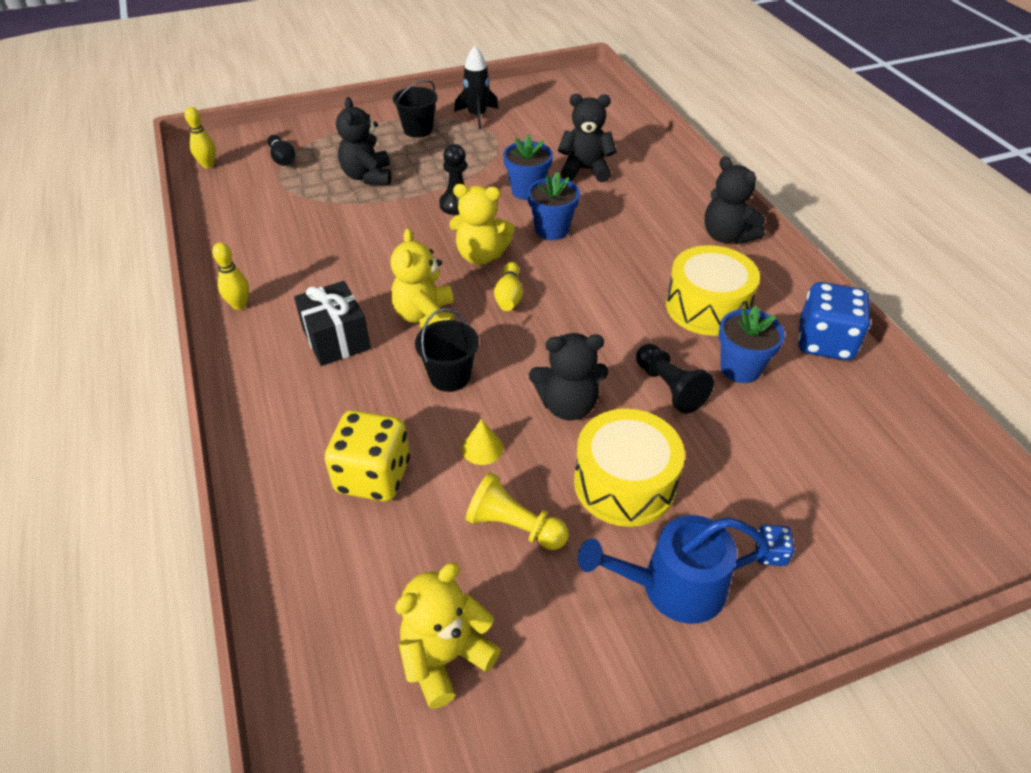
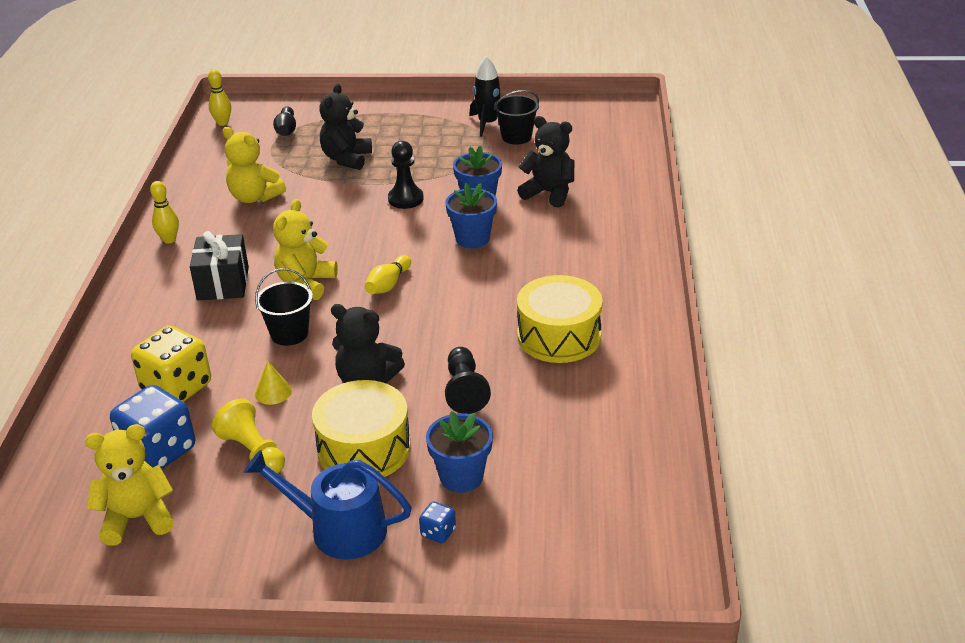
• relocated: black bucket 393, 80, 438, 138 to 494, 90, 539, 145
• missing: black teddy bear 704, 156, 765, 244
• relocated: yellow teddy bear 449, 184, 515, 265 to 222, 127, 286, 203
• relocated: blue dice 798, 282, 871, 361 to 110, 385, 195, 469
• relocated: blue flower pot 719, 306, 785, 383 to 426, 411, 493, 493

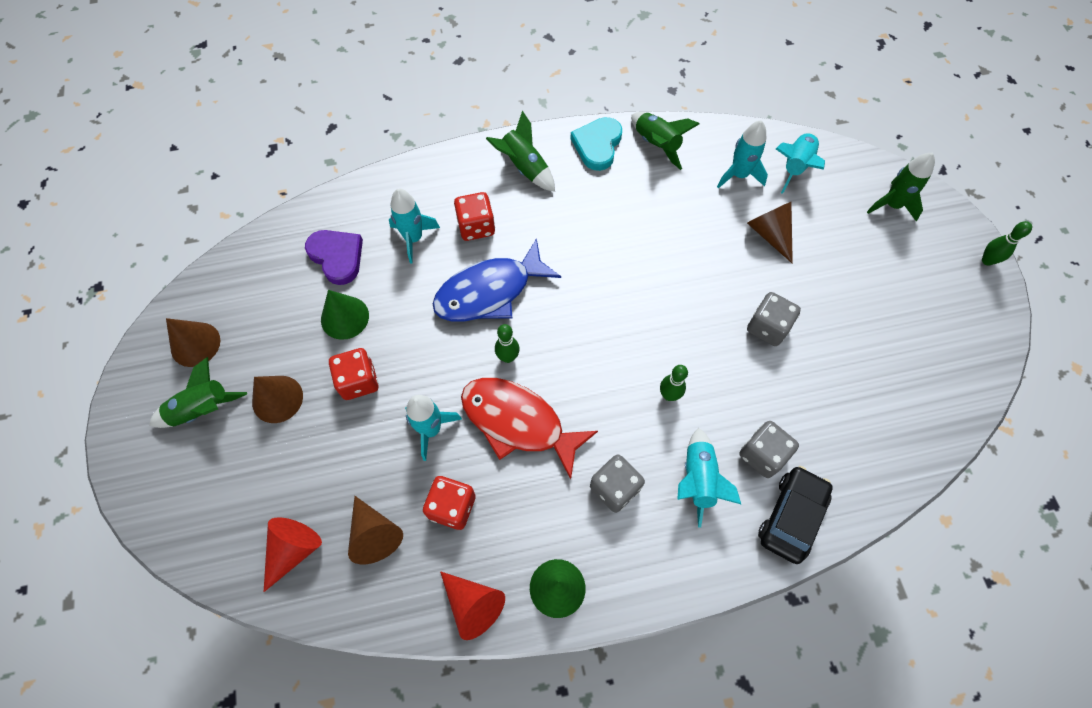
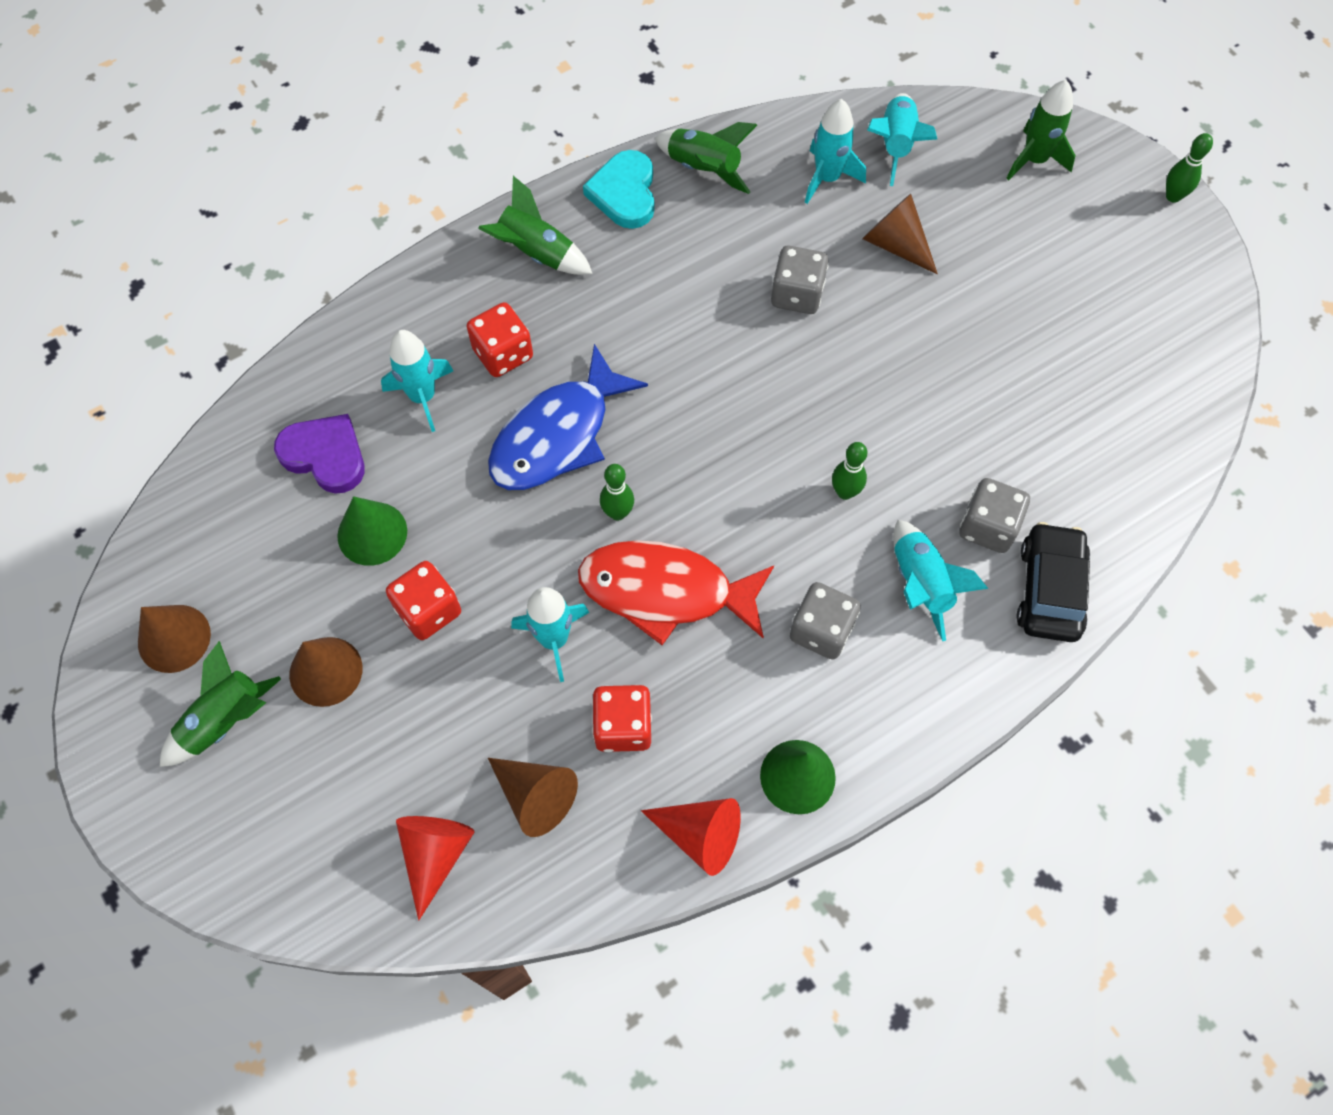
• relocated: grey dice 747, 292, 801, 346 to 771, 246, 829, 314

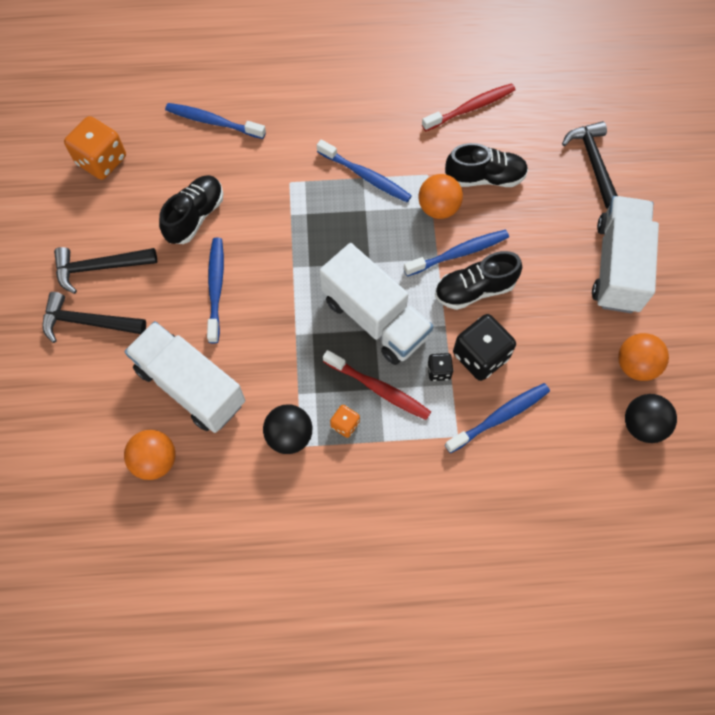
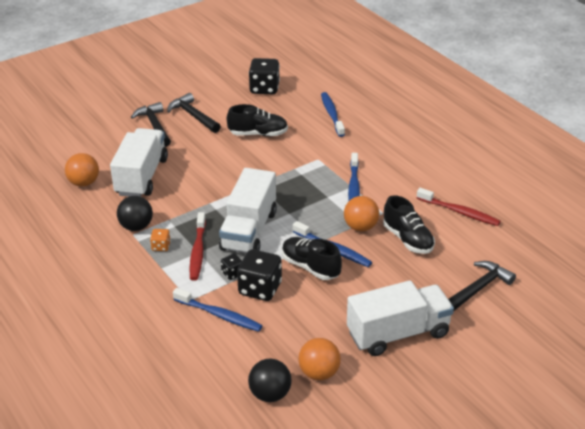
• colour: orange dice 64, 116, 126, 180 to black dice 249, 58, 280, 94
• missing: blue toothbrush 207, 238, 224, 343

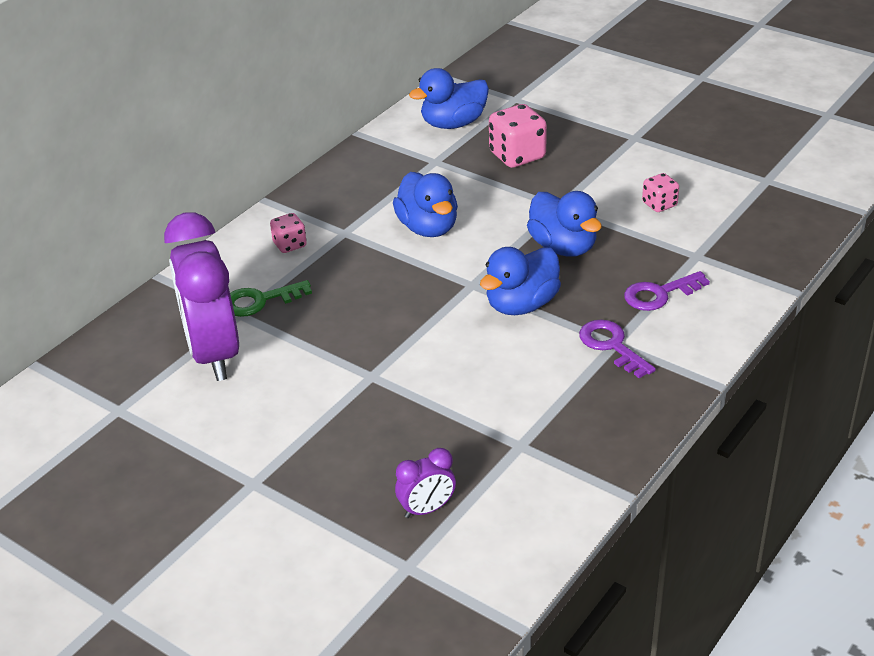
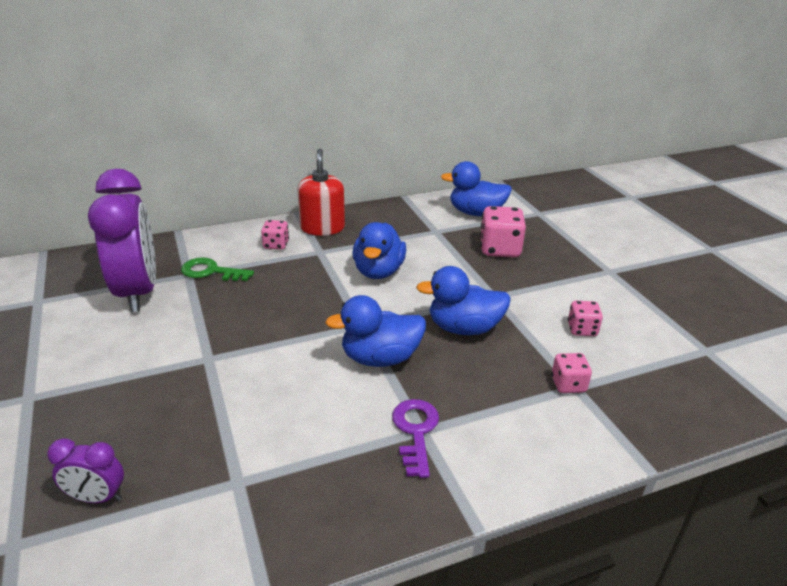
• spun: blue duck 527, 191, 602, 257 = 416, 266, 511, 335 90 degrees clockwise
• spun: purple clock 164, 212, 239, 381 = 88, 169, 156, 312 150 degrees clockwise
• missing: purple key 624, 271, 710, 311
• appeared: red soap dispenser 297, 149, 345, 236
• appeared: pink dice 551, 353, 592, 393

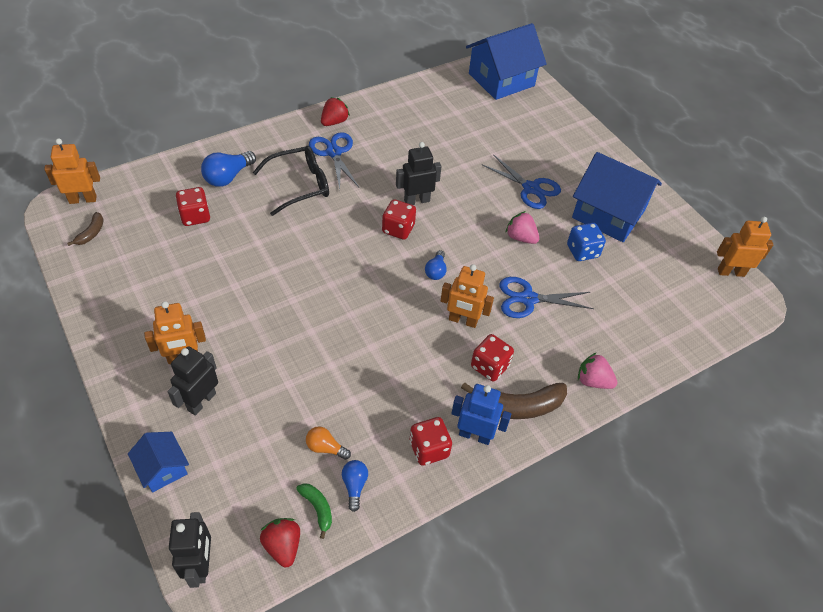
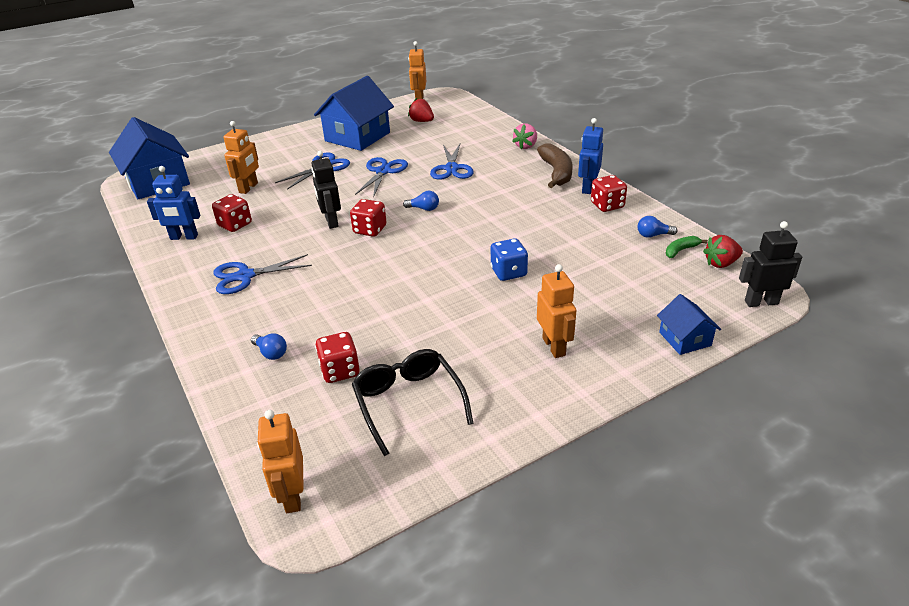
• relocated: red strawberry 321, 97, 350, 126 to 408, 98, 434, 122
• relocated: black glasses 253, 146, 329, 216 to 352, 349, 474, 456
• size: blue light bulb 201, 151, 256, 187 = 251, 334, 287, 360 x0.60
• exchanged: pink strawberry 505, 211, 539, 244 to blue scissors 355, 157, 408, 198
• missing: brown banana 67, 212, 104, 246
• relocated: blue dice 567, 223, 606, 261 to 491, 238, 528, 281
• relocated: orange robot 441, 264, 494, 328 to 223, 121, 259, 194
• relocated: red dice 471, 334, 514, 382 to 212, 194, 252, 232
• missing: black robot 168, 346, 218, 416
• missing: orange light bulb 306, 426, 351, 460
• spun: blue house 128, 432, 189, 492 = 657, 294, 721, 355 75 degrees counterclockwise
• appeared: blue robot 147, 166, 200, 240

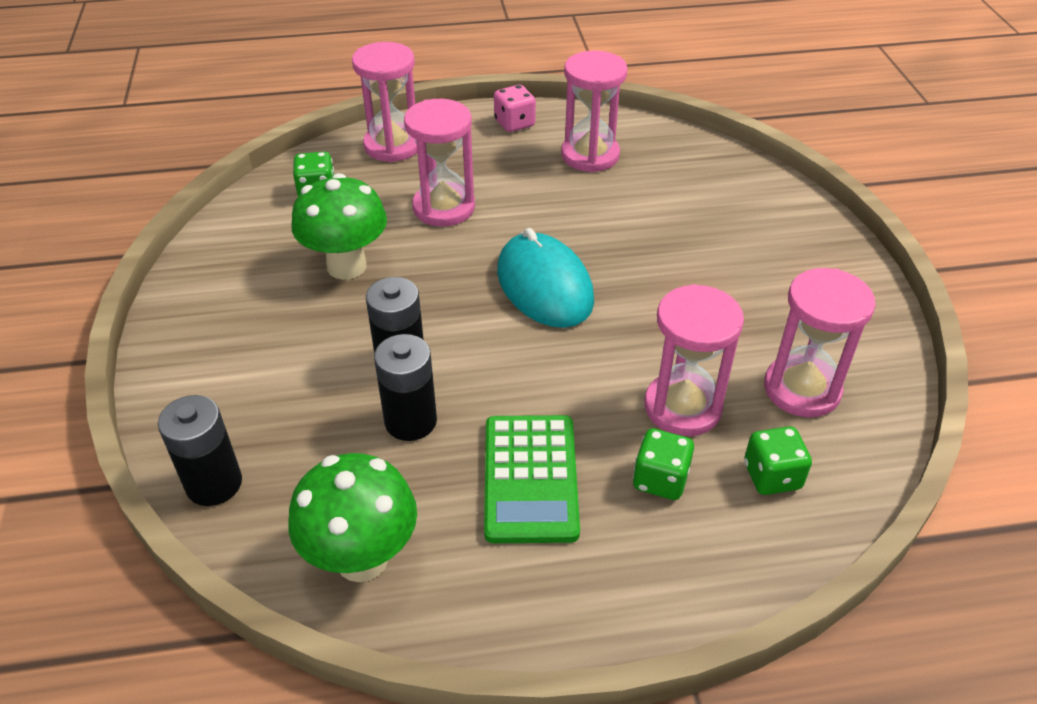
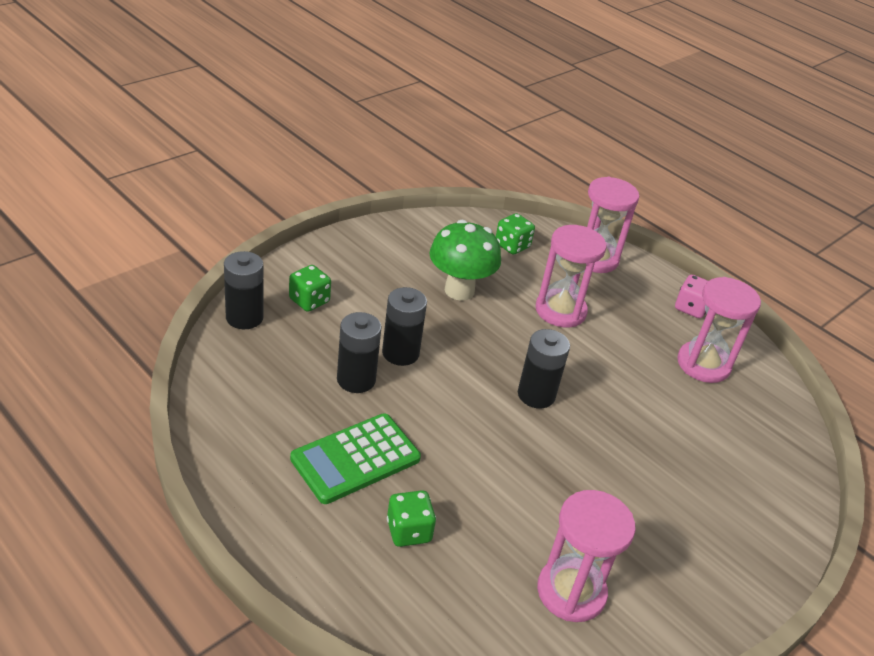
• exchanged: turquoise mouse 497, 228, 594, 328 to black battery 518, 329, 570, 409
• missing: pink hourglass 645, 284, 744, 436
• relocated: green dice 744, 426, 812, 495 to 289, 265, 331, 312
• missing: green mushroom 288, 453, 417, 582

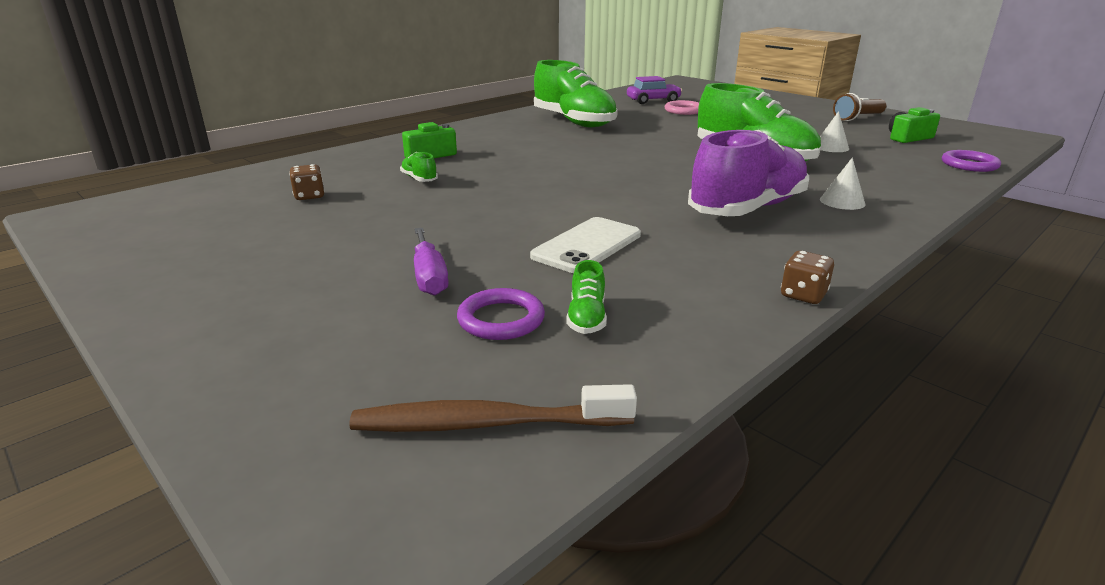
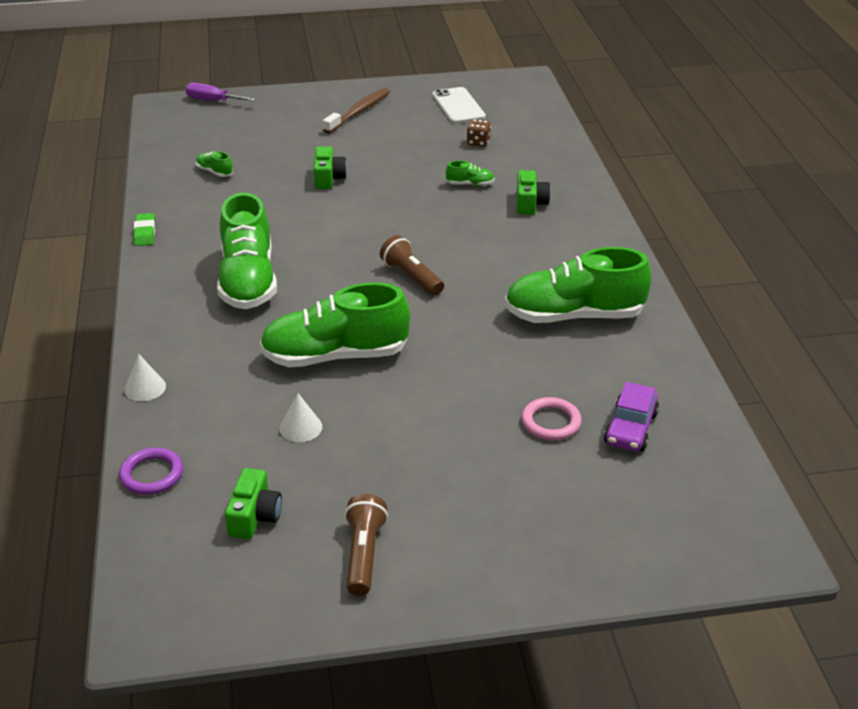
• colour: purple shoe 688, 130, 809, 216 to green shoe 217, 193, 277, 309
• relocated: white cone 820, 158, 866, 210 to 124, 354, 166, 401
• relocated: white phone 530, 217, 641, 273 to 432, 87, 486, 124
• relocated: purple screwdriver 414, 228, 449, 295 to 185, 83, 256, 102
• exchanged: brown dice 781, 251, 834, 304 to green eraser 133, 213, 155, 246
• missing: purple ring 457, 288, 545, 340
• relocated: brown toothbrush 349, 384, 637, 432 to 323, 88, 390, 134
• appeared: green camera 314, 146, 347, 189
• appeared: brown flashlight 380, 235, 444, 295

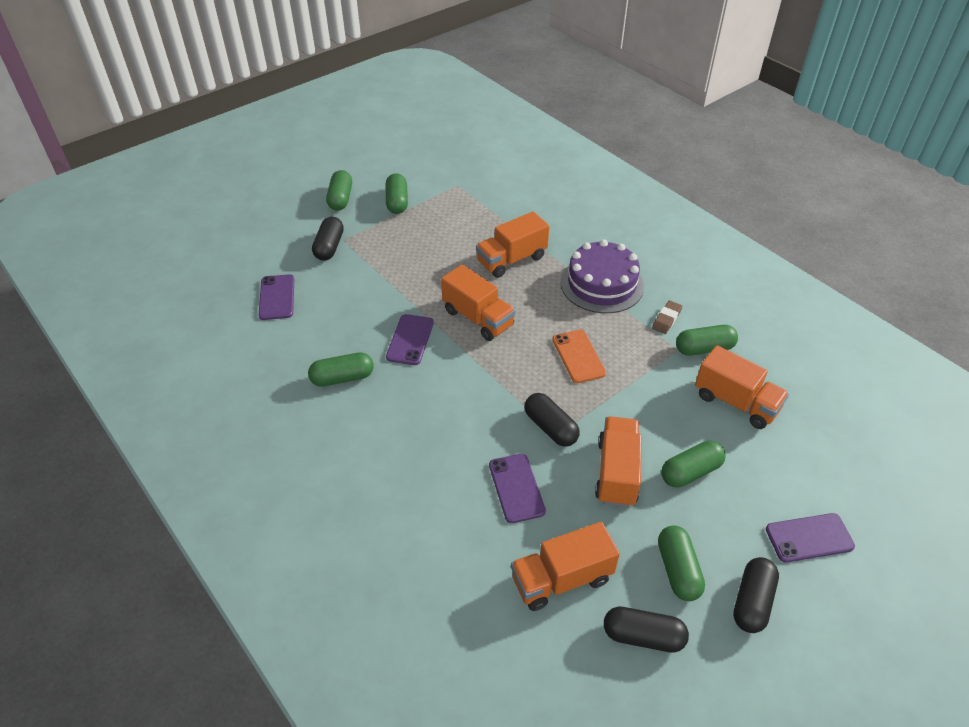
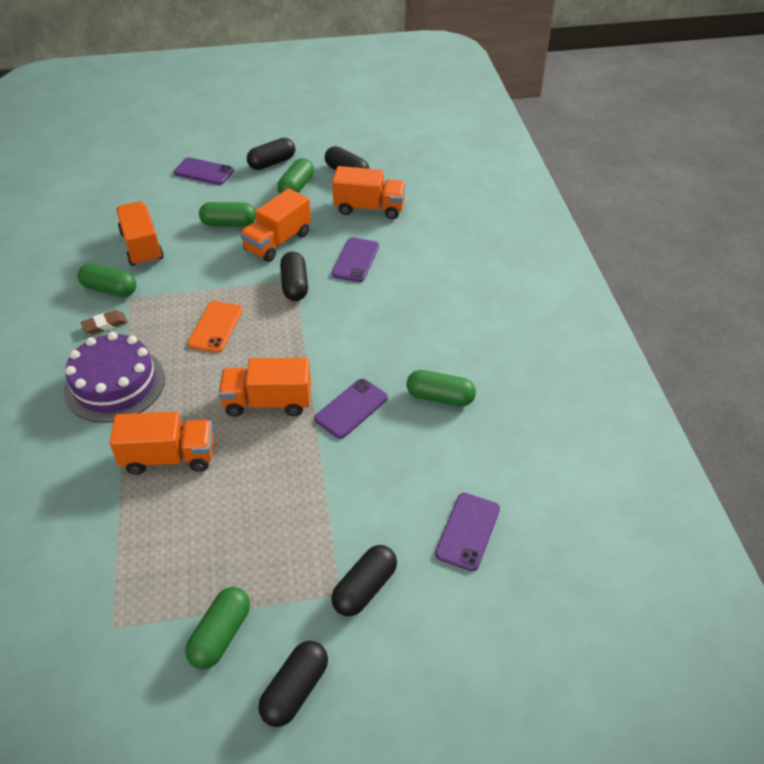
• colour: green capsule 326, 170, 352, 211 to black capsule 258, 641, 328, 727
• spun: orange truck 441, 264, 516, 341 = 219, 358, 311, 417 75 degrees counterclockwise

